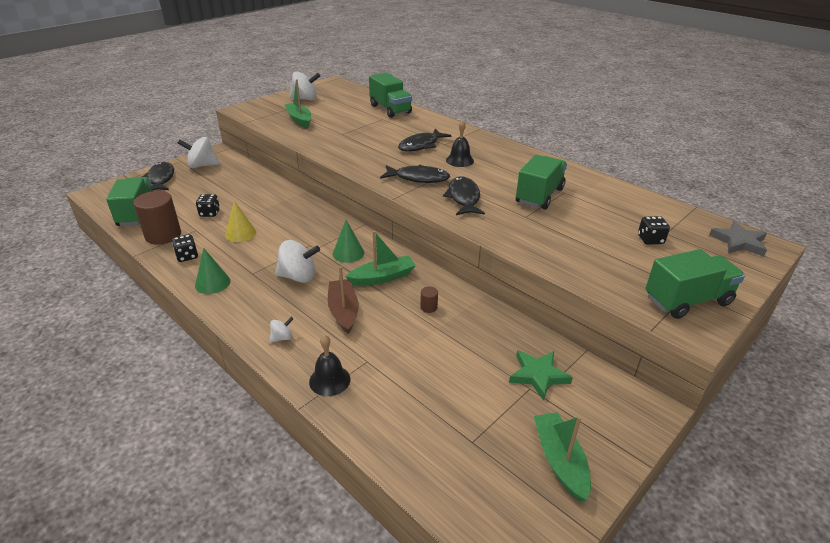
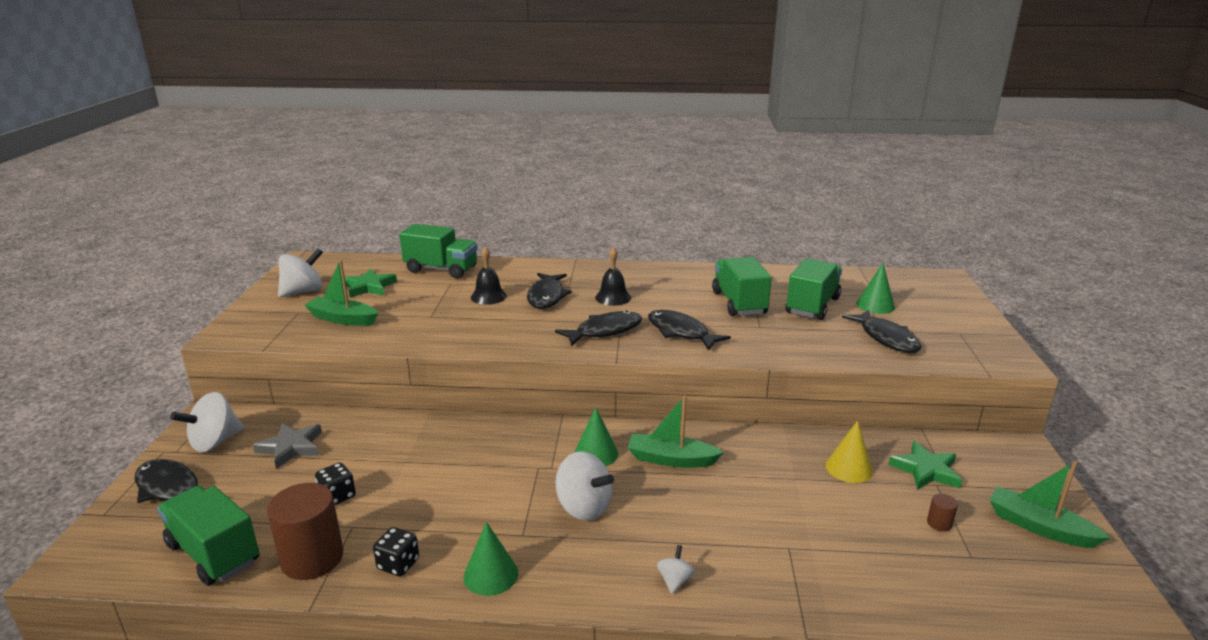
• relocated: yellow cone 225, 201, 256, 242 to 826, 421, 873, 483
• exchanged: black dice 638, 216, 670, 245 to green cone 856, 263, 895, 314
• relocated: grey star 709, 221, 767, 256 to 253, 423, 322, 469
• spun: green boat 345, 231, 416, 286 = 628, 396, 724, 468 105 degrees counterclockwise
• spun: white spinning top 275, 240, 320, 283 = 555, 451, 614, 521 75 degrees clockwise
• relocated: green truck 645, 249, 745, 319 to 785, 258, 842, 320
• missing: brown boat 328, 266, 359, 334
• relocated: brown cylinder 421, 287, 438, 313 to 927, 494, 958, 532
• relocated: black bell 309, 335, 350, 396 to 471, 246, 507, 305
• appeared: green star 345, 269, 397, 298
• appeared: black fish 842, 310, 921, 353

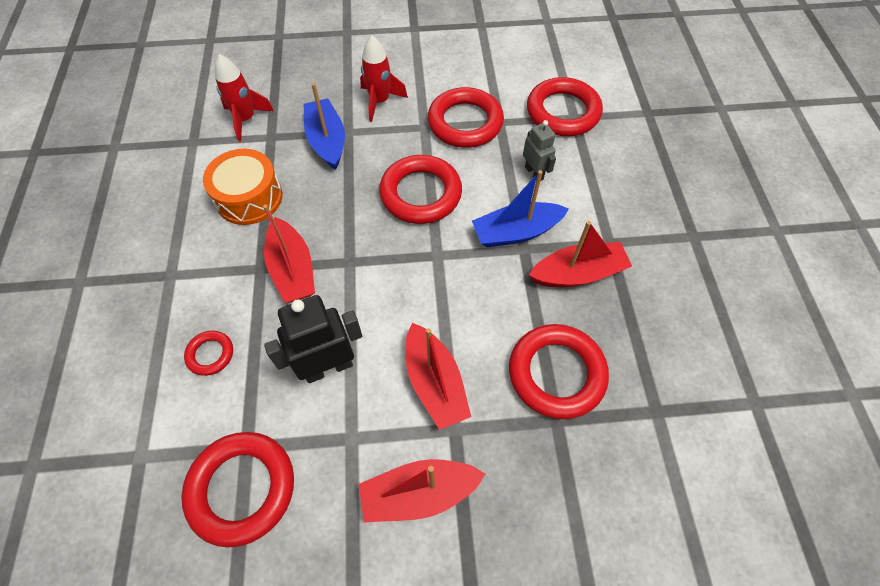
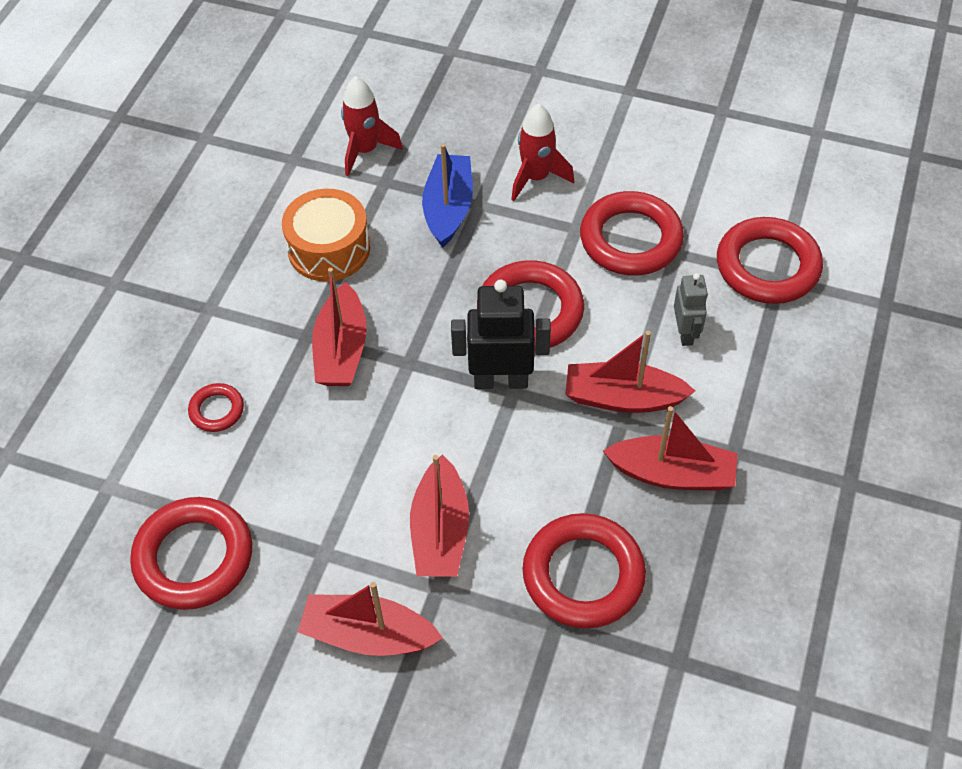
• colour: blue boat 472, 170, 569, 247 to red boat 565, 331, 695, 413
• relocated: black robot 264, 295, 362, 383 to 451, 280, 551, 389

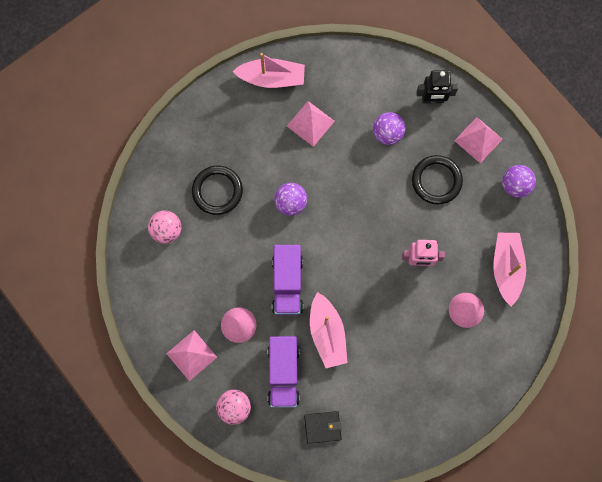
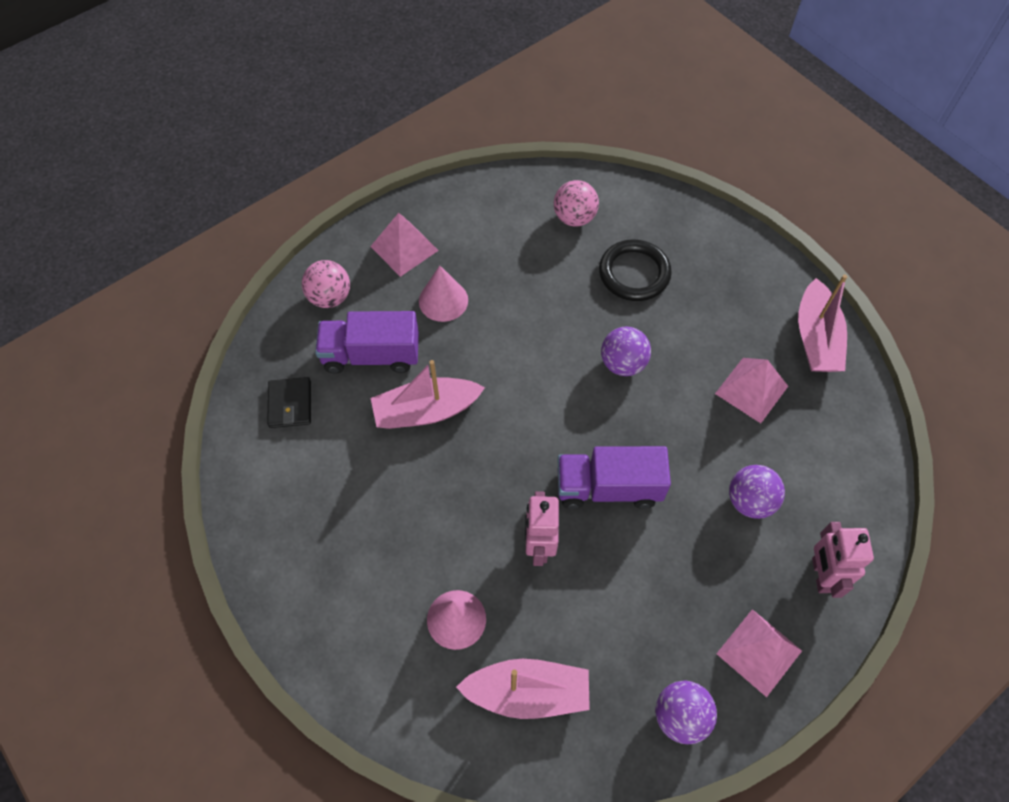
• colour: black robot 416, 70, 458, 104 to pink robot 812, 522, 874, 598
• missing: black ring 412, 155, 463, 204
• relocated: purple truck 272, 245, 303, 315 to 558, 446, 671, 509

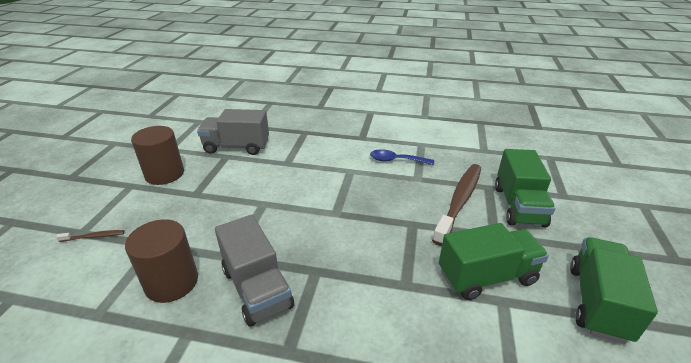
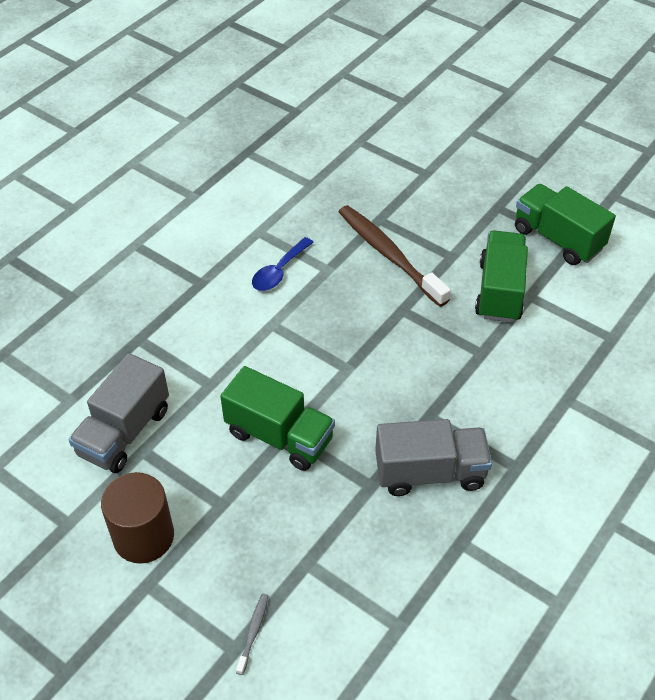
• relocated: green truck 495, 149, 555, 227 to 220, 366, 335, 471
• missing: brown cylinder 125, 219, 198, 303
• colour: brown toothbrush 56, 230, 124, 242 to grey toothbrush 236, 594, 268, 675

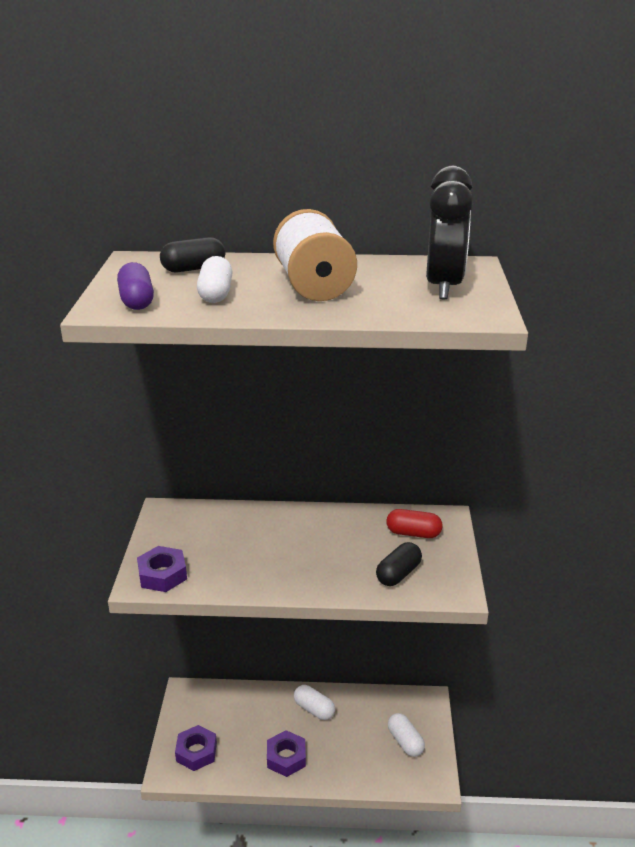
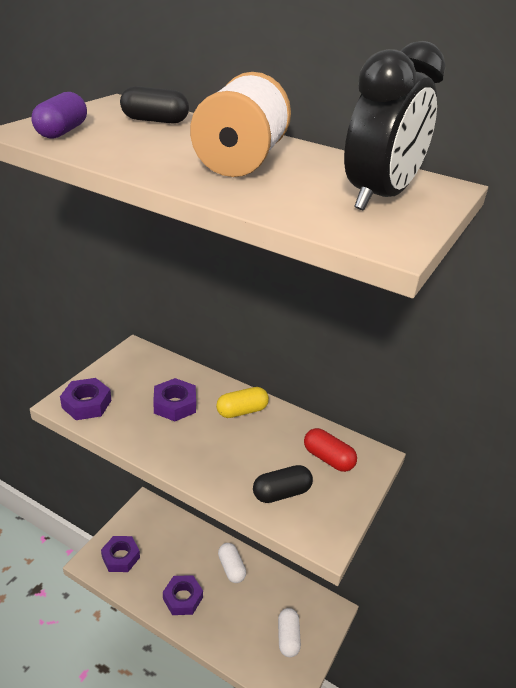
• missing: white capsule 197, 256, 232, 303
• appeared: purple nut 153, 378, 196, 421
• appeared: yellow capsule 216, 387, 269, 418

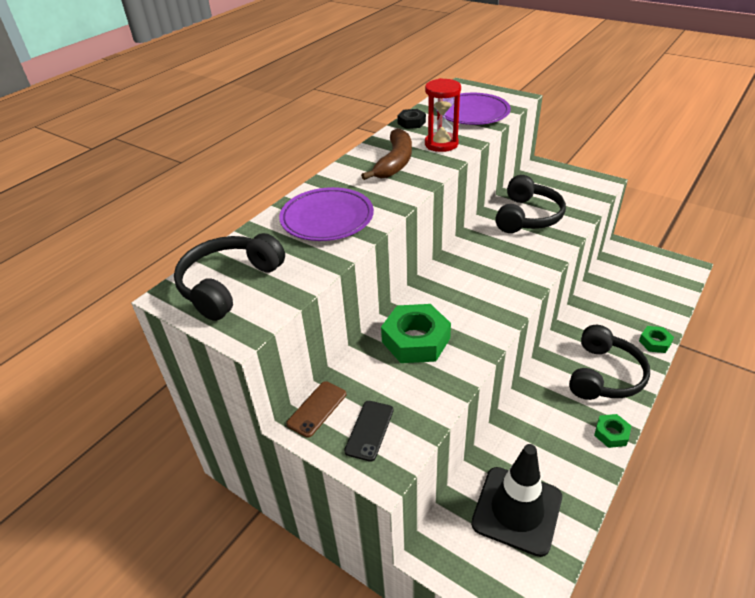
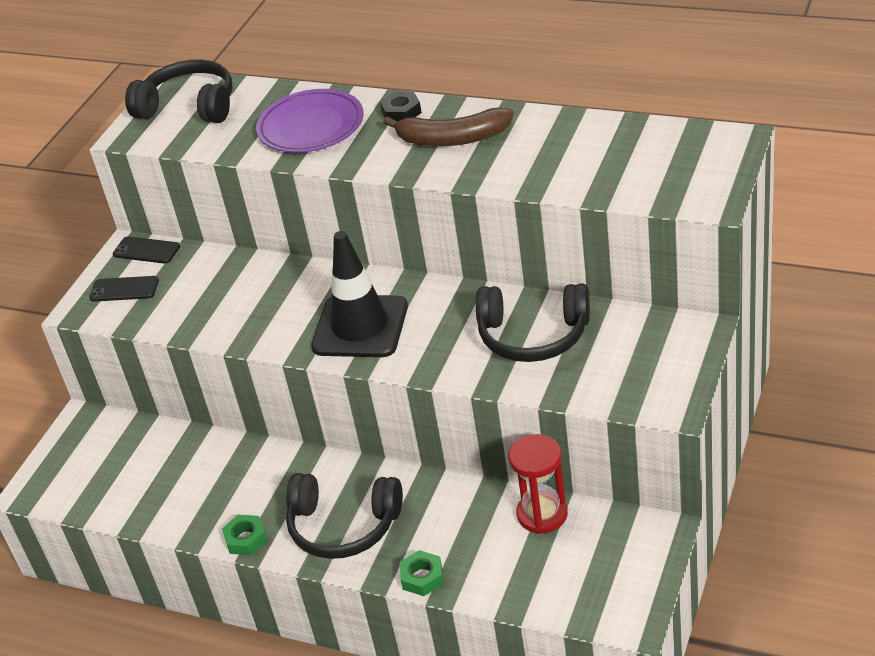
• relocated: red hourglass 425, 78, 461, 152 to 508, 434, 568, 534
• missing: purple plate 445, 93, 511, 125
• relocated: black nut 397, 109, 426, 129 to 380, 91, 422, 121
• missing: green nut 381, 304, 451, 363
• colour: brown phone 286, 381, 346, 438 to black phone 113, 236, 180, 264
• relocated: black traffic cone 471, 444, 562, 557 to 311, 231, 408, 357

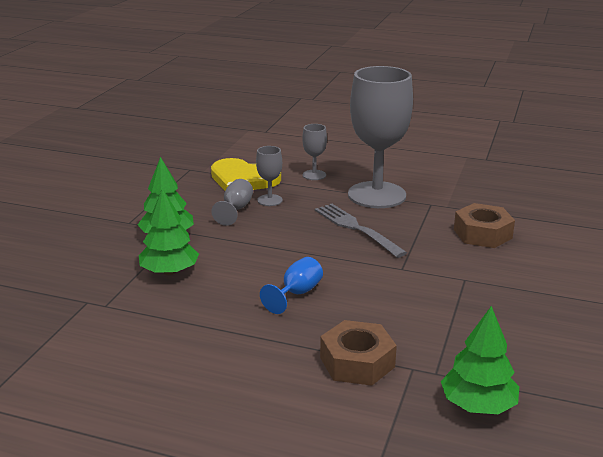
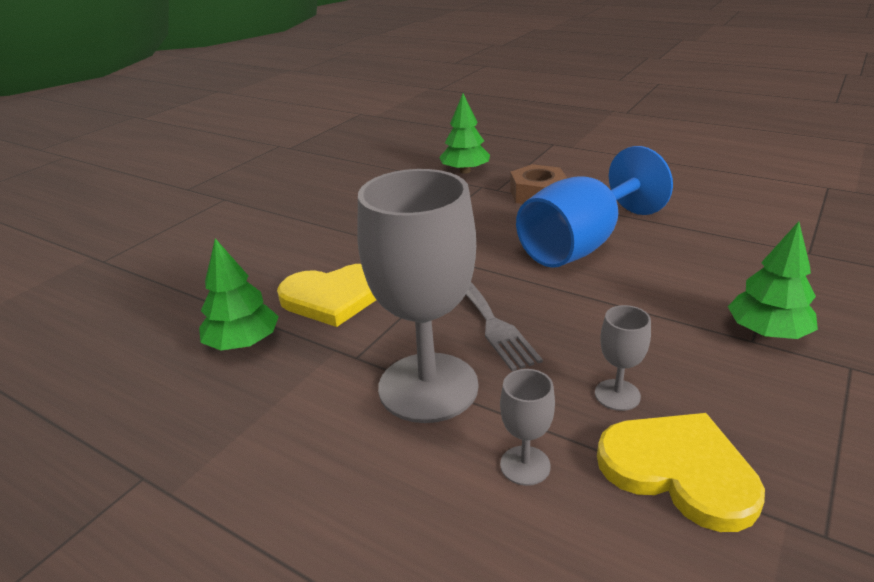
• missing: grey goblet 211, 179, 253, 226
• relocated: green tree 139, 188, 199, 275 to 199, 238, 279, 350
• exchanged: brown nut 454, 203, 515, 248 to yellow heart 277, 264, 376, 327
• size: blue goblet 260, 257, 323, 314 = 516, 146, 673, 268 x2.33

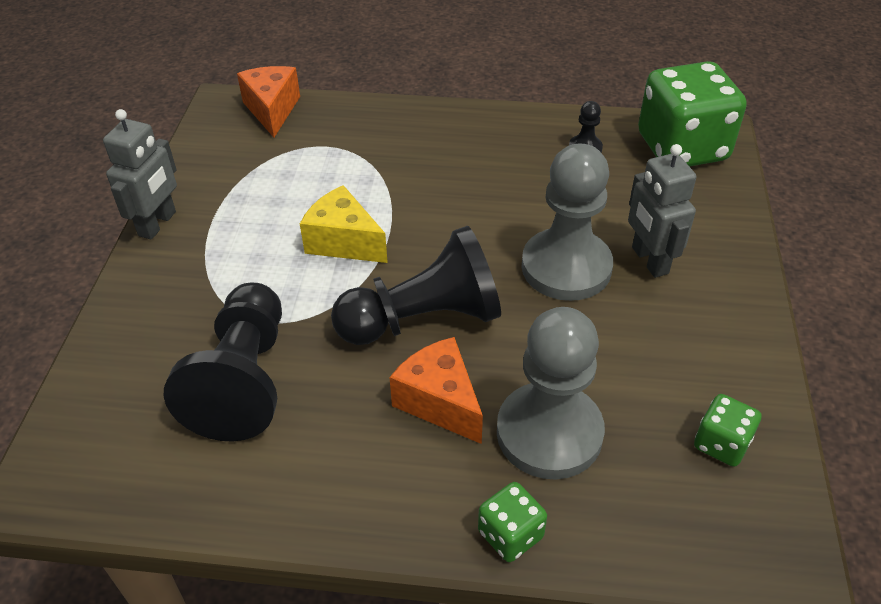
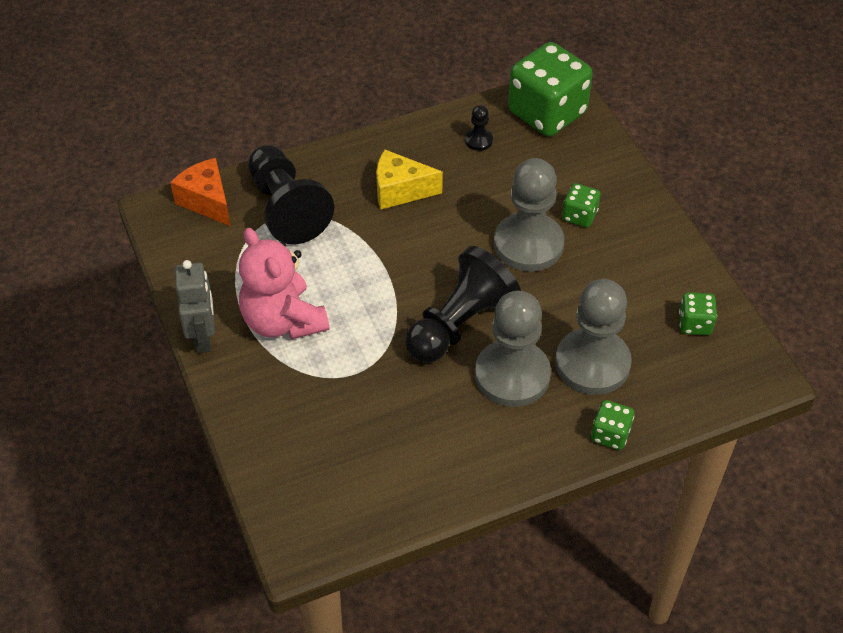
• exchanged: grey robot 628, 144, 697, 278 to green dice 562, 183, 600, 228
• relocated: yellow cheese 300, 185, 388, 263 to 376, 150, 443, 209
• relocated: black pawn 164, 283, 282, 441 to 248, 145, 334, 244
• exchanged: orange cheese 390, 337, 483, 444 to grey pawn 475, 291, 551, 407
• appeared: pink teddy bear 239, 228, 329, 340

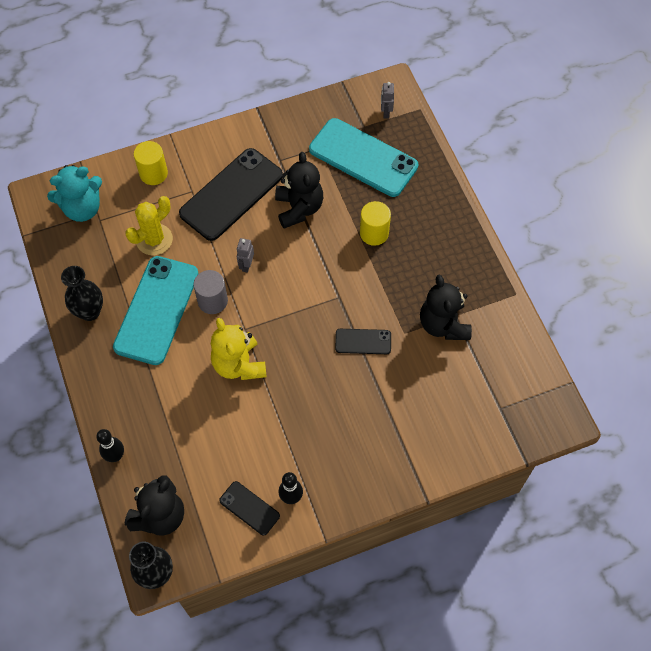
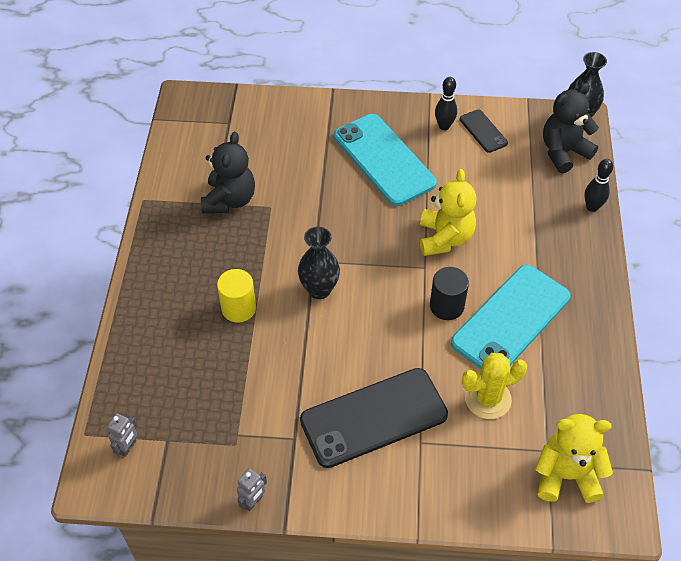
• relocated: turquoise phone 309, 118, 418, 197 to 334, 114, 437, 206
• missing: yellow cylinder 134, 141, 168, 185
• missing: black teddy bear 275, 152, 323, 229
• colour: turquoise teddy bear 47, 165, 102, 222 to yellow teddy bear 535, 414, 613, 503
• relocated: grey robot 237, 238, 254, 273 to 237, 468, 267, 511
• relocated: black vase 61, 266, 103, 321 to 298, 227, 340, 299
• colour: grey cylinder 193, 270, 228, 314 to black cylinder 430, 267, 469, 320
• missing: black phone 335, 329, 391, 354

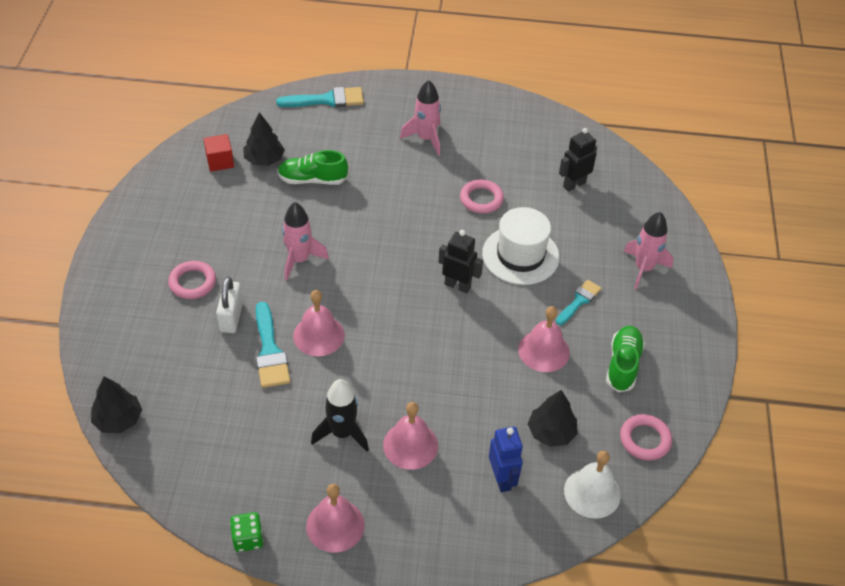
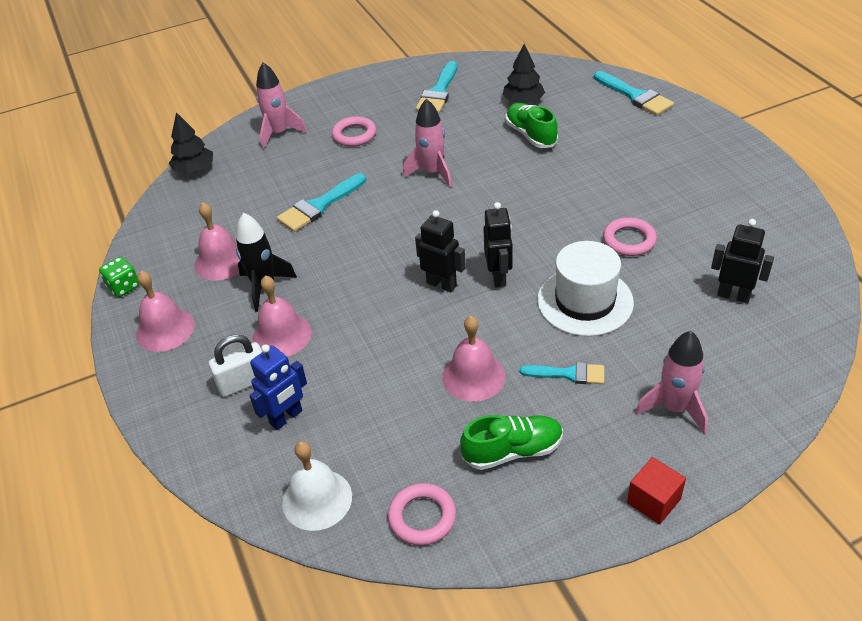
• relocated: pink rocket 400, 80, 441, 155 to 256, 62, 307, 149
• relocated: red cube 204, 134, 234, 172 to 627, 457, 686, 524
• relocated: white padlock 216, 277, 243, 333 to 209, 335, 262, 397
• relocated: pink bell 293, 290, 345, 356 to 195, 202, 240, 281
• missing: black tree 528, 390, 578, 447
• appeared: turquoise brush 416, 61, 457, 113
• appeared: black robot 415, 210, 466, 292

